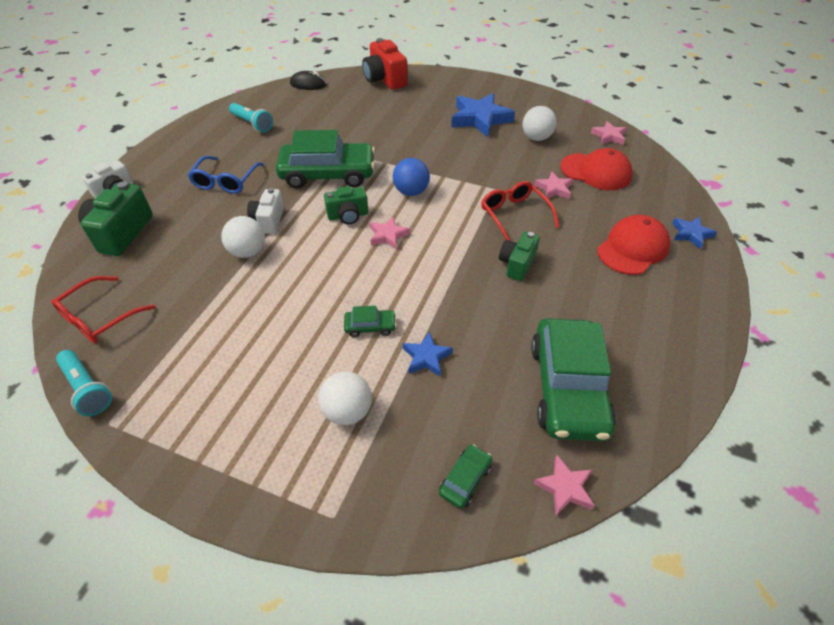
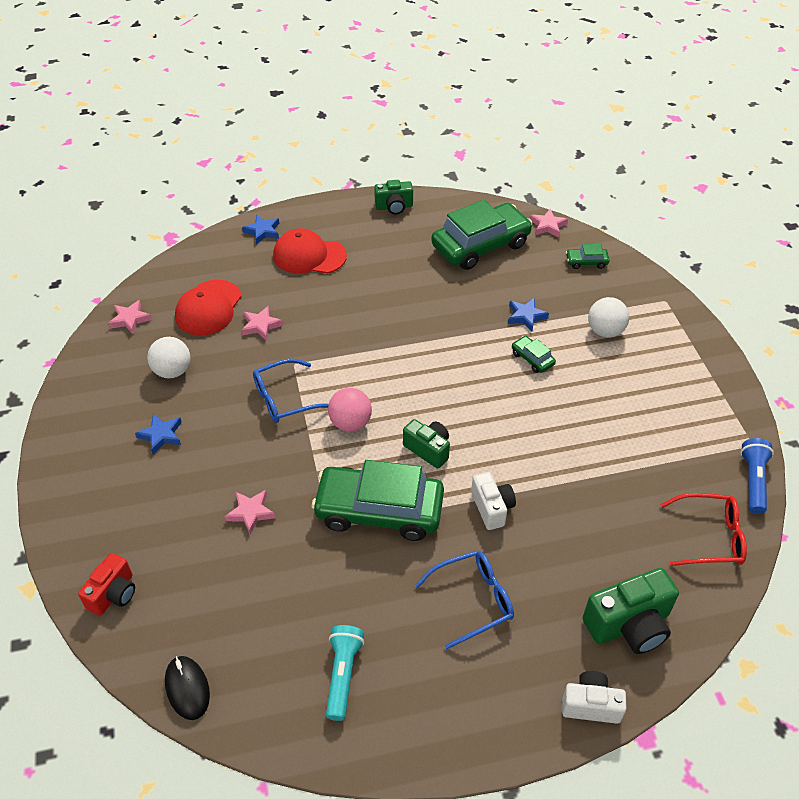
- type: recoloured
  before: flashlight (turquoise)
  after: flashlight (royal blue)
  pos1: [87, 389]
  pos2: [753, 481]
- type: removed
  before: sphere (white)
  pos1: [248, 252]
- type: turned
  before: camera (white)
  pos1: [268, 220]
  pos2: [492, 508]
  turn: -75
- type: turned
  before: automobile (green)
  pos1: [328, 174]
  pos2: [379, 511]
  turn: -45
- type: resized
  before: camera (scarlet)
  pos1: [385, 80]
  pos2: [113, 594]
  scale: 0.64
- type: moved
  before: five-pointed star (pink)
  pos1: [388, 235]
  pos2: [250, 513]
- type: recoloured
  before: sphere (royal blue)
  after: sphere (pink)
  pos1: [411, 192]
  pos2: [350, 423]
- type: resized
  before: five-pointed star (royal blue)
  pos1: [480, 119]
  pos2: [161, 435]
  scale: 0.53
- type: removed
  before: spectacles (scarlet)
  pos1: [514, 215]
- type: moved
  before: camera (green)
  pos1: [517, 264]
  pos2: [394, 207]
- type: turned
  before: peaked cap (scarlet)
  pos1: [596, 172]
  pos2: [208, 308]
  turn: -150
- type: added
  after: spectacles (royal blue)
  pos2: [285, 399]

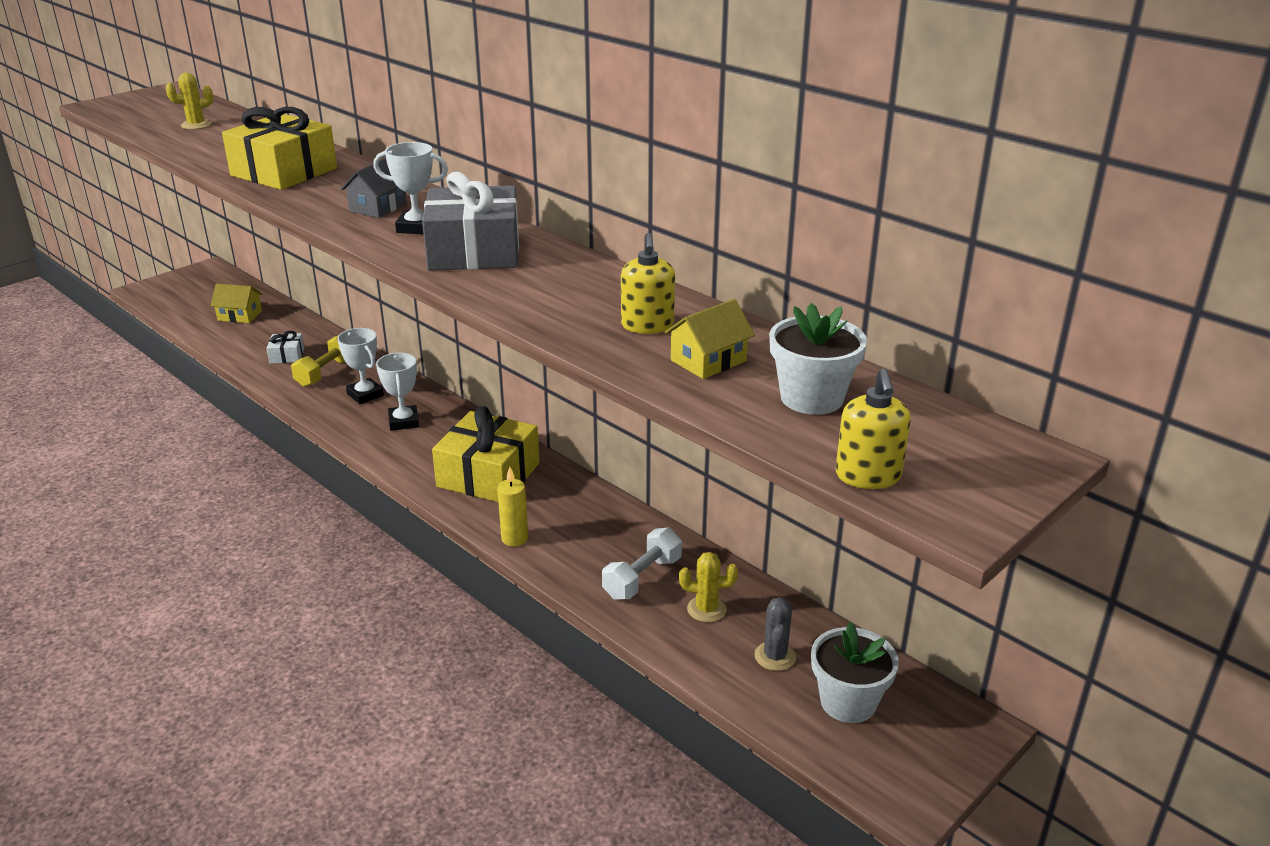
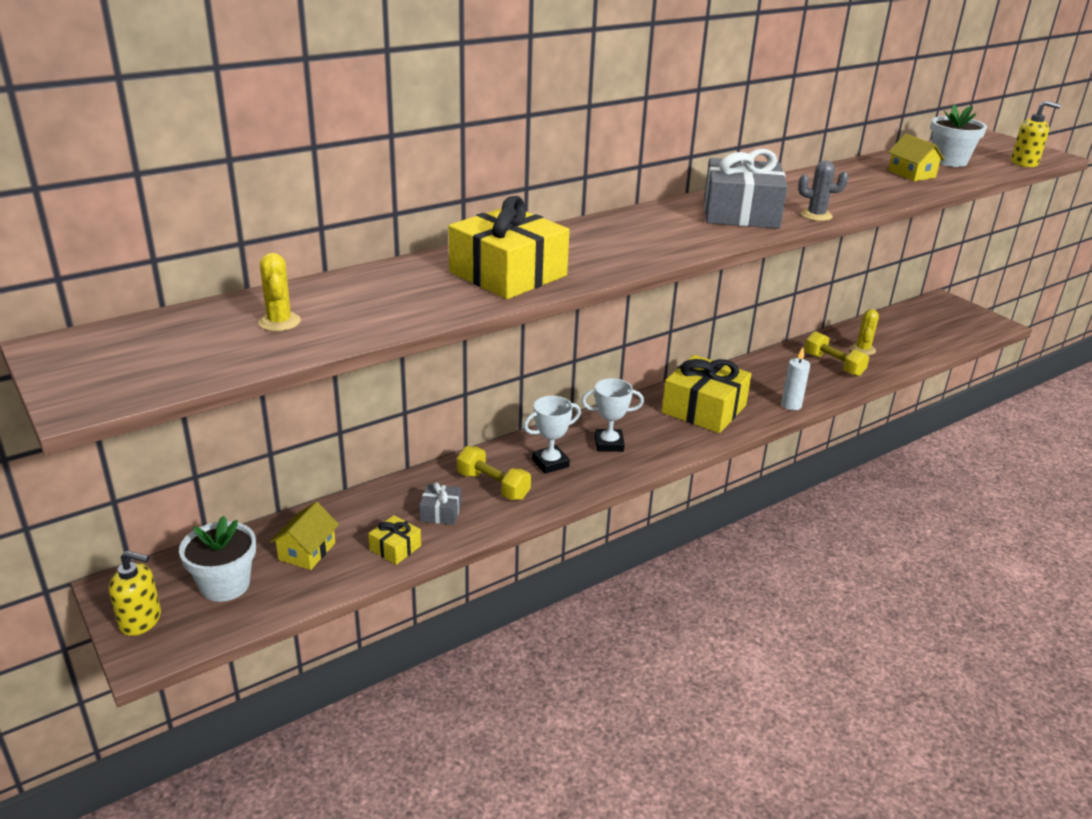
- type: recoloured
  before: wrapped gift (white)
  after: wrapped gift (ash-grey)
  pos1: [287, 356]
  pos2: [440, 512]
- type: removed
  before: house (ash-grey)
  pos1: [378, 207]
- type: removed
  before: trophy (white)
  pos1: [417, 227]
- type: recoloured
  before: candle (golden)
  after: candle (white)
  pos1: [514, 538]
  pos2: [791, 405]
- type: recoloured
  before: hand weight (white)
  after: hand weight (golden)
  pos1: [642, 578]
  pos2: [833, 365]
- type: moved
  before: soap pump (golden)
  pos1: [647, 326]
  pos2: [141, 620]
- type: moved
  before: saguaro cactus (ash-grey)
  pos1: [775, 656]
  pos2: [816, 215]
- type: moved
  before: flower pot (white)
  pos1: [848, 702]
  pos2: [225, 585]
- type: added
  after: wrapped gift (golden)
  pos2: [395, 548]

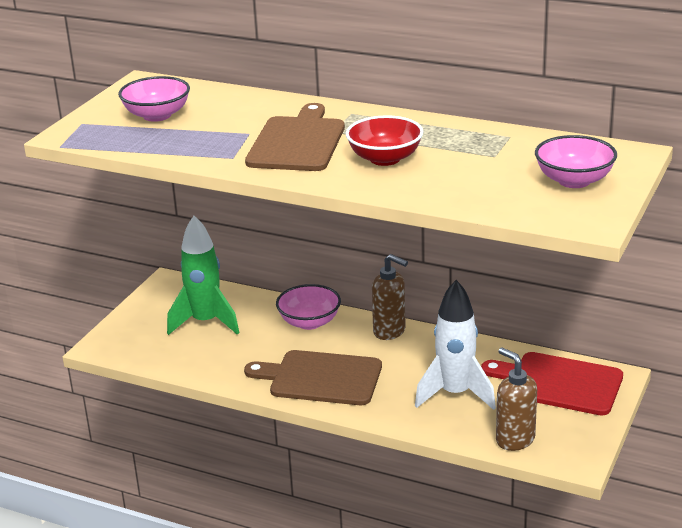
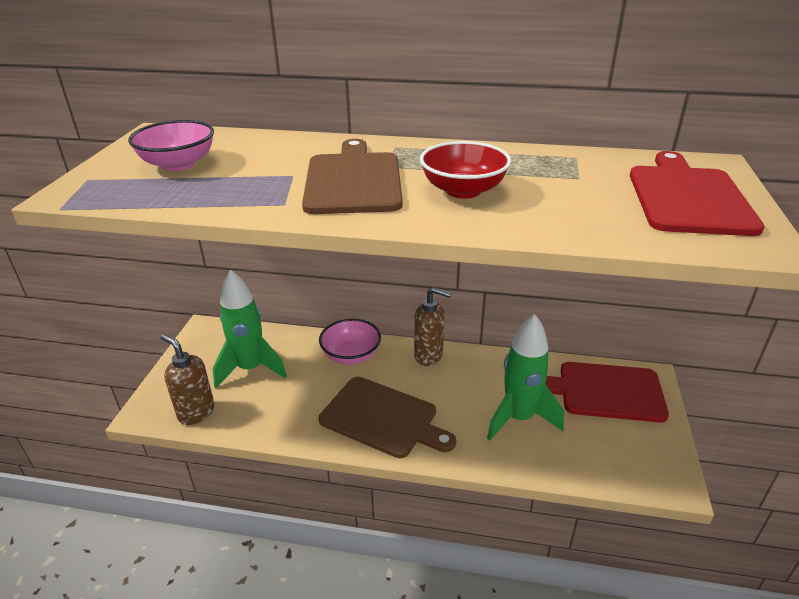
- type: turned
  before: cutting board (brown)
  pos1: [320, 378]
  pos2: [383, 418]
  turn: -150
- type: recoloured
  before: rocket (white)
  after: rocket (green)
  pos1: [455, 394]
  pos2: [519, 418]
- type: moved
  before: soap pump (brown)
  pos1: [514, 440]
  pos2: [196, 412]
- type: replaced
  before: serving bowl (pink)
  after: cutting board (scarlet)
  pos1: [574, 181]
  pos2: [688, 197]

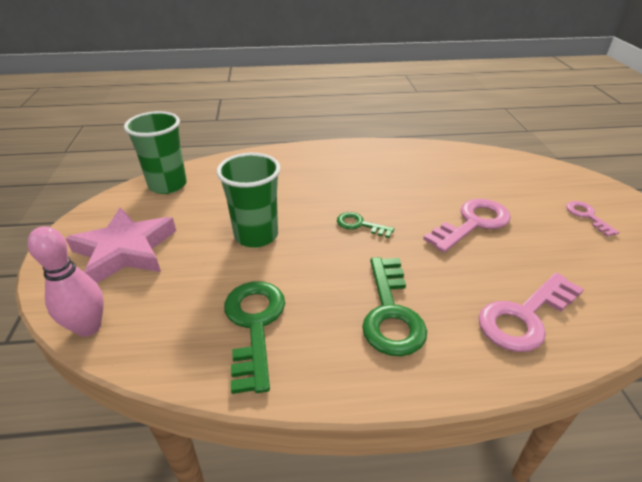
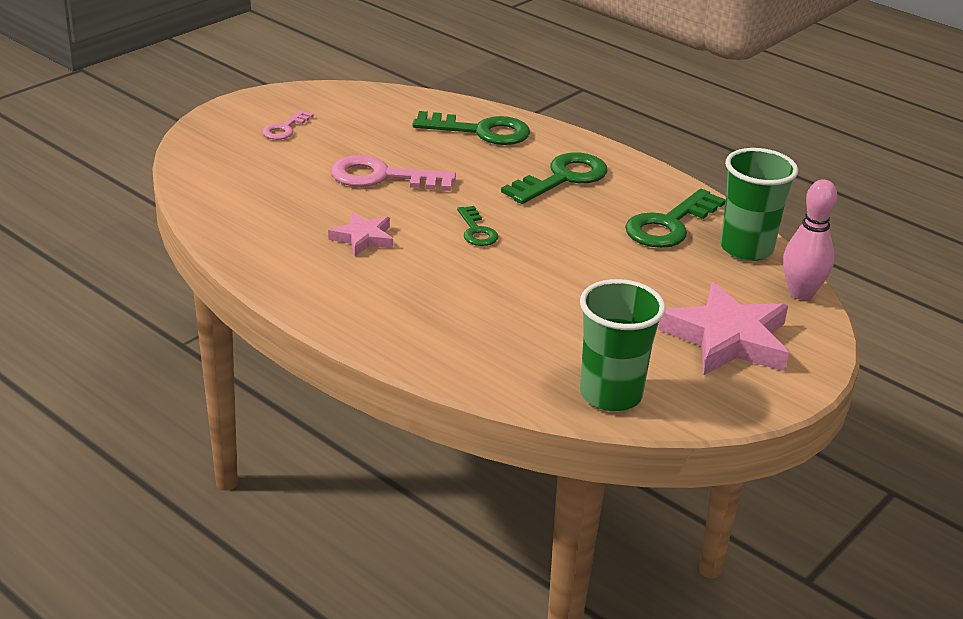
- type: moved
  before: tumbler (green)
  pos1: [256, 235]
  pos2: [746, 248]
- type: recoloured
  before: latchkey (pink)
  after: latchkey (green)
  pos1: [525, 316]
  pos2: [480, 131]
- type: added
  after: five-pointed star (pink)
  pos2: [363, 238]

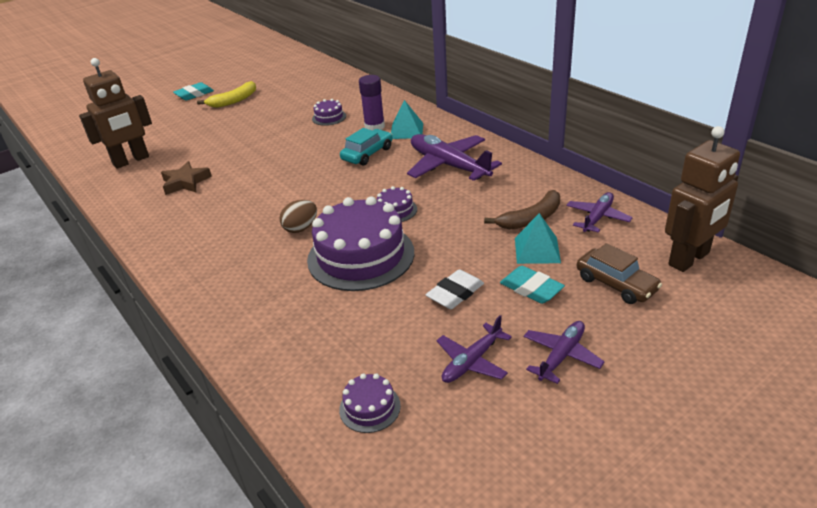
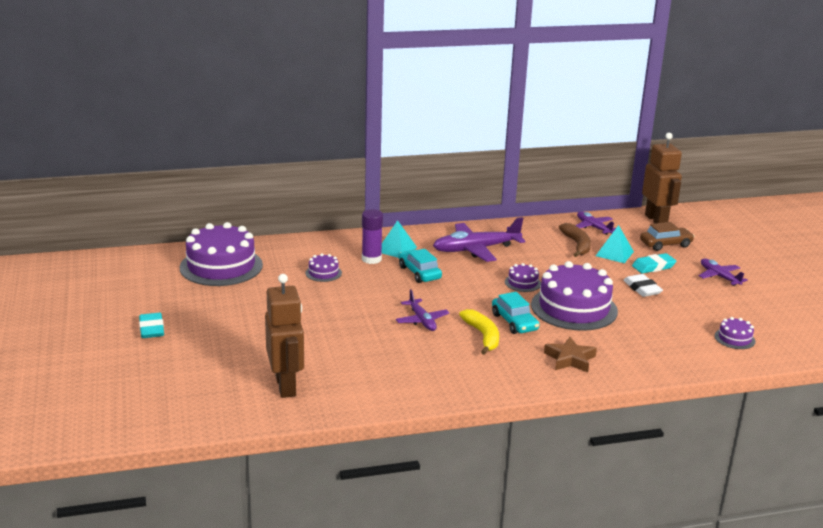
- type: moved
  before: five-pointed star (brown)
  pos1: [185, 182]
  pos2: [570, 359]
- type: moved
  before: banana (golden)
  pos1: [234, 101]
  pos2: [483, 336]
- type: replaced
  before: toy egg (brown)
  after: automobile (turquoise)
  pos1: [301, 228]
  pos2: [514, 322]
- type: moved
  before: plane (royal purple)
  pos1: [472, 361]
  pos2: [421, 320]
- type: added
  after: cake (royal purple)
  pos2: [221, 266]

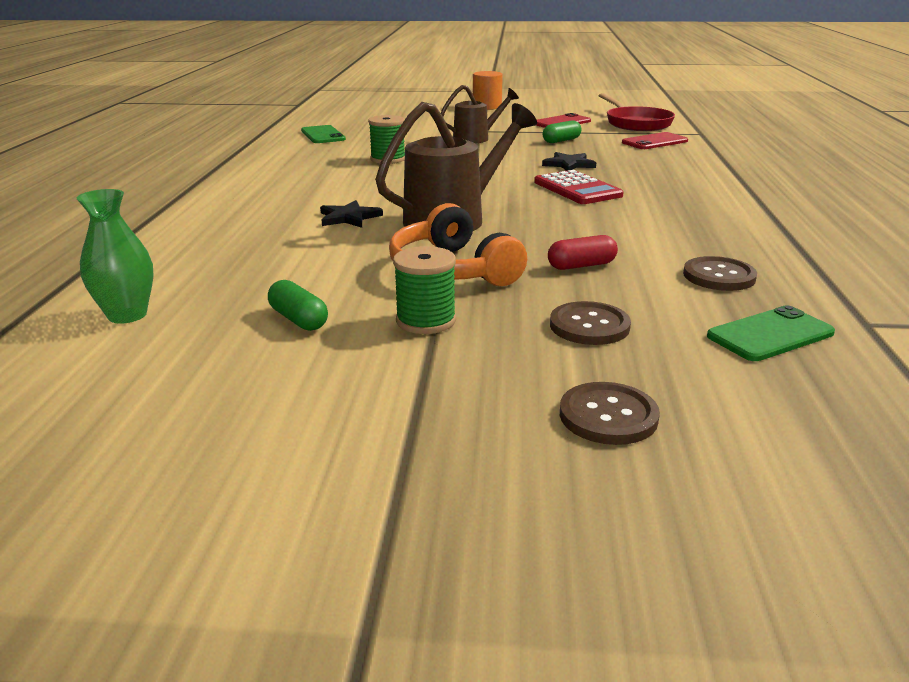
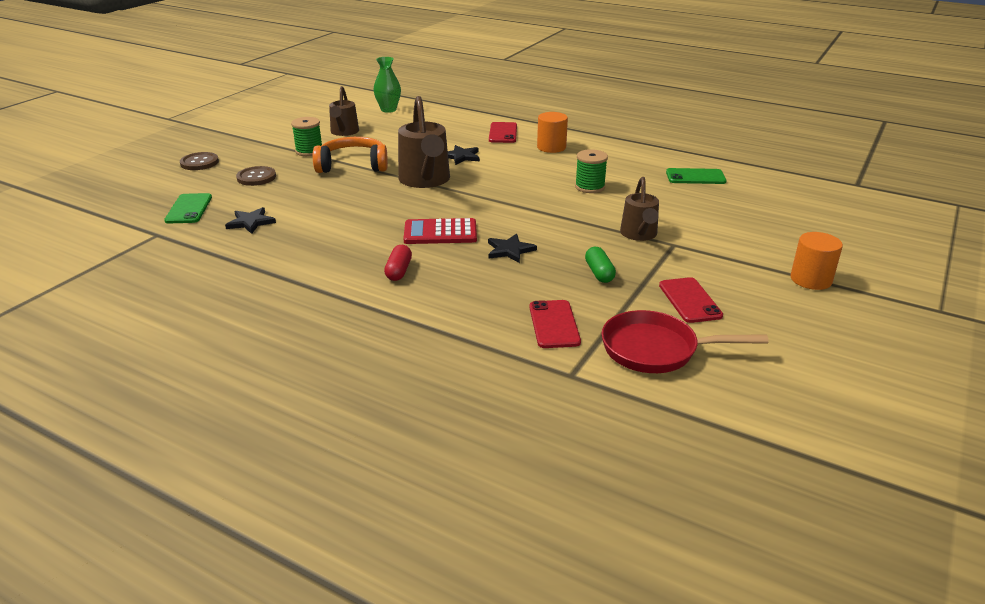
- type: replaced
  before: pill shape (green)
  after: watering pot (brown)
  pos1: [298, 319]
  pos2: [344, 132]
- type: moved
  before: pill shape (scarlet)
  pos1: [581, 265]
  pos2: [399, 271]
- type: replaced
  before: button (brown)
  after: five-pointed star (jet-black)
  pos1: [719, 276]
  pos2: [251, 222]
- type: added
  after: smartphone (scarlet)
  pos2: [503, 133]
- type: added
  after: cylinder (orange-coloured)
  pos2: [551, 147]

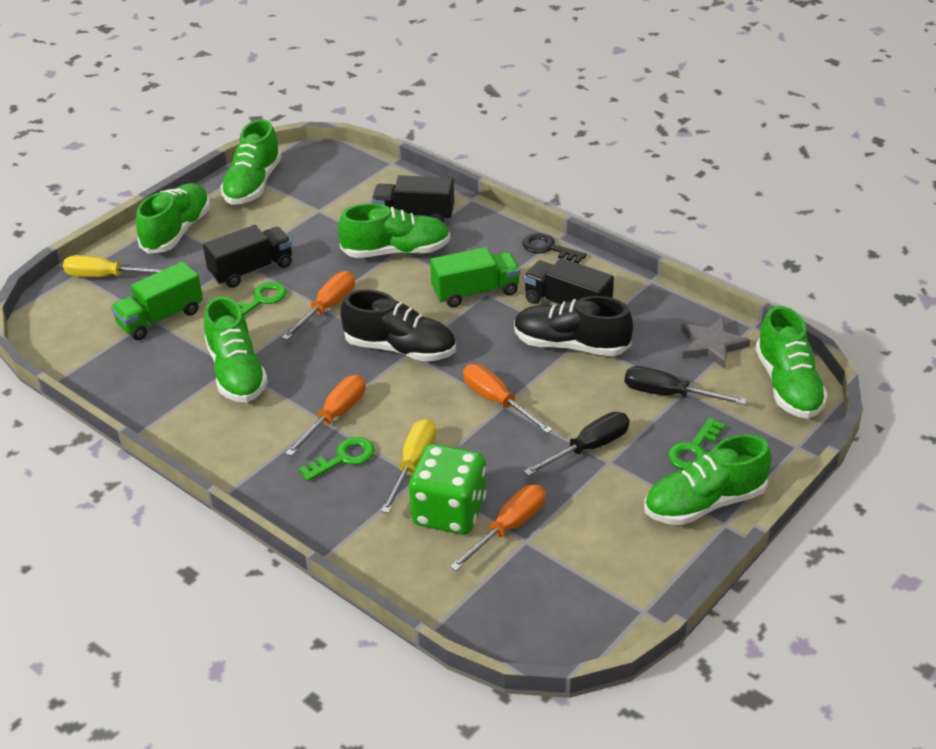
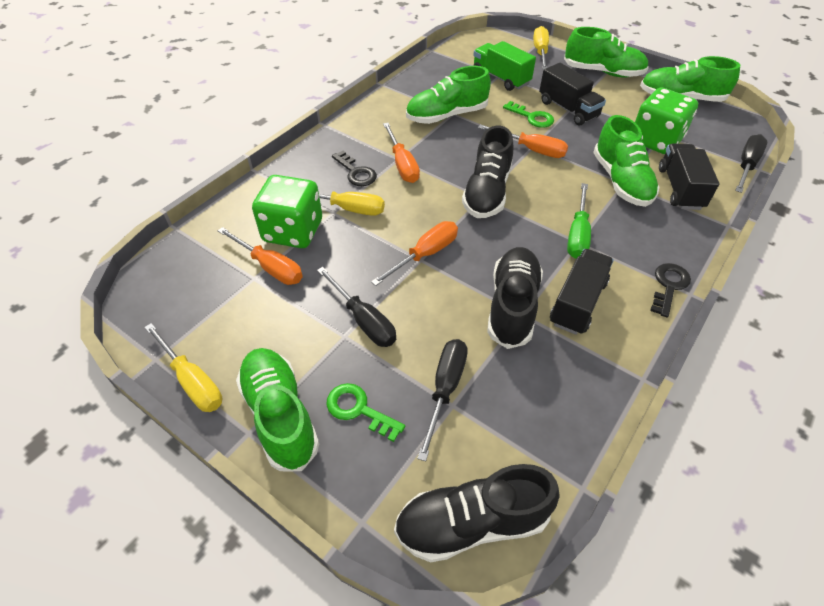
- type: turned
  before: flat screwdriver (orange-coloured)
  pos1: [335, 416]
  pos2: [402, 164]
  turn: 45
- type: recoloured
  before: latchkey (green)
  after: latchkey (jet-black)
  pos1: [344, 458]
  pos2: [356, 172]
- type: replaced
  before: truck (green)
  after: flat screwdriver (green)
  pos1: [475, 292]
  pos2: [578, 234]
- type: removed
  before: five-pointed star (ash-grey)
  pos1: [711, 345]
- type: recoloured
  before: shoe (green)
  after: shoe (jet-black)
  pos1: [788, 386]
  pos2: [471, 522]
- type: added
  after: flat screwdriver (golden)
  pos2: [192, 381]
- type: added
  after: dice (green)
  pos2: [655, 140]
- type: added
  after: flat screwdriver (jet-black)
  pos2: [746, 165]

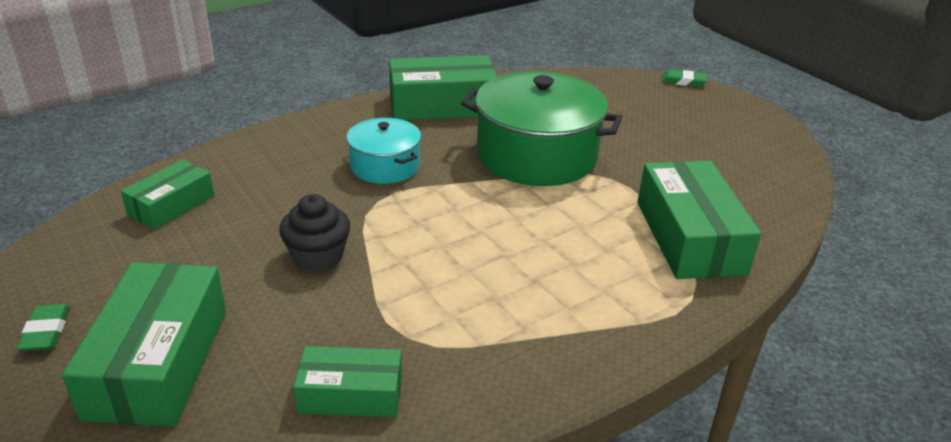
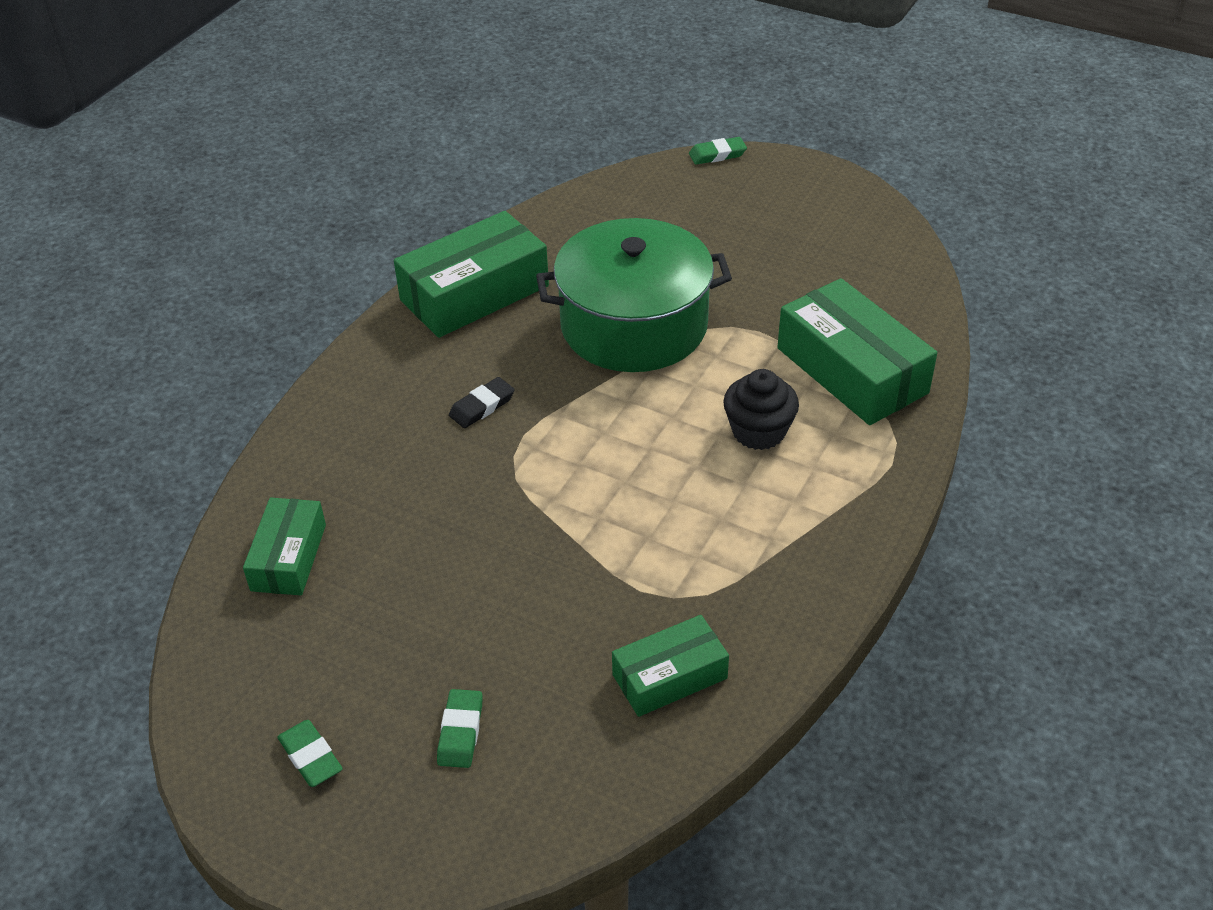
- type: replaced
  before: package (green)
  after: eraser (green)
  pos1: [159, 362]
  pos2: [460, 732]
- type: moved
  before: fairy cake (jet-black)
  pos1: [318, 257]
  pos2: [758, 431]
- type: replaced
  before: stockpot (turquoise)
  after: eraser (jet-black)
  pos1: [385, 166]
  pos2: [482, 406]

